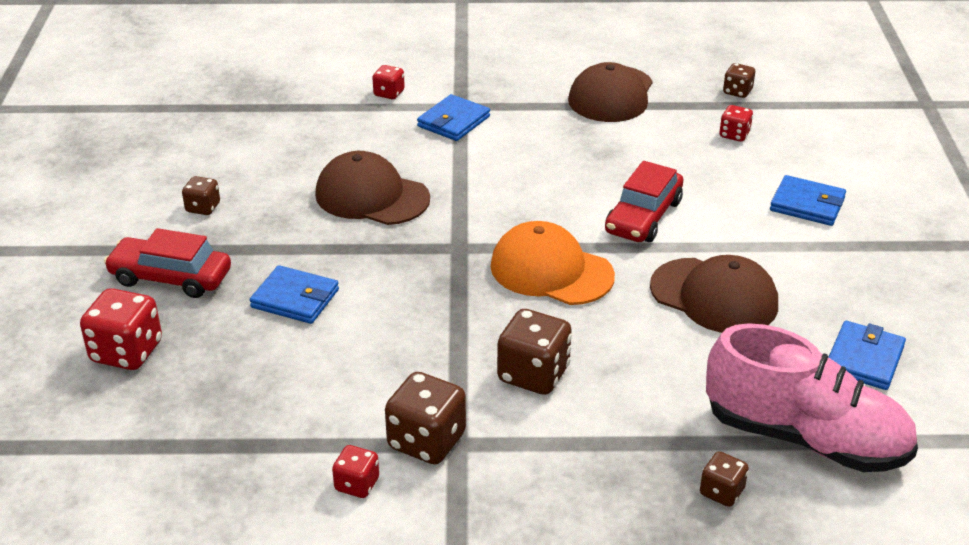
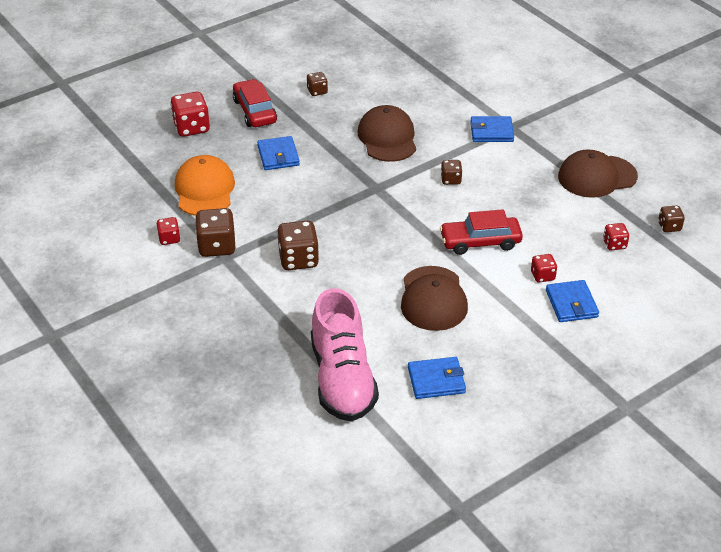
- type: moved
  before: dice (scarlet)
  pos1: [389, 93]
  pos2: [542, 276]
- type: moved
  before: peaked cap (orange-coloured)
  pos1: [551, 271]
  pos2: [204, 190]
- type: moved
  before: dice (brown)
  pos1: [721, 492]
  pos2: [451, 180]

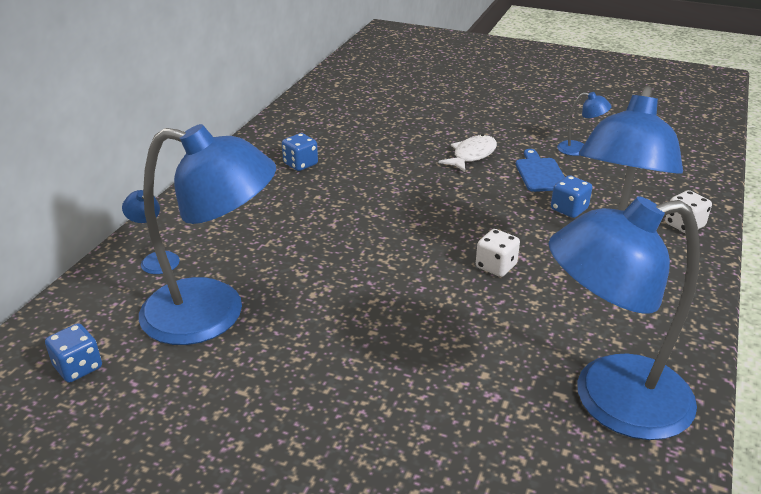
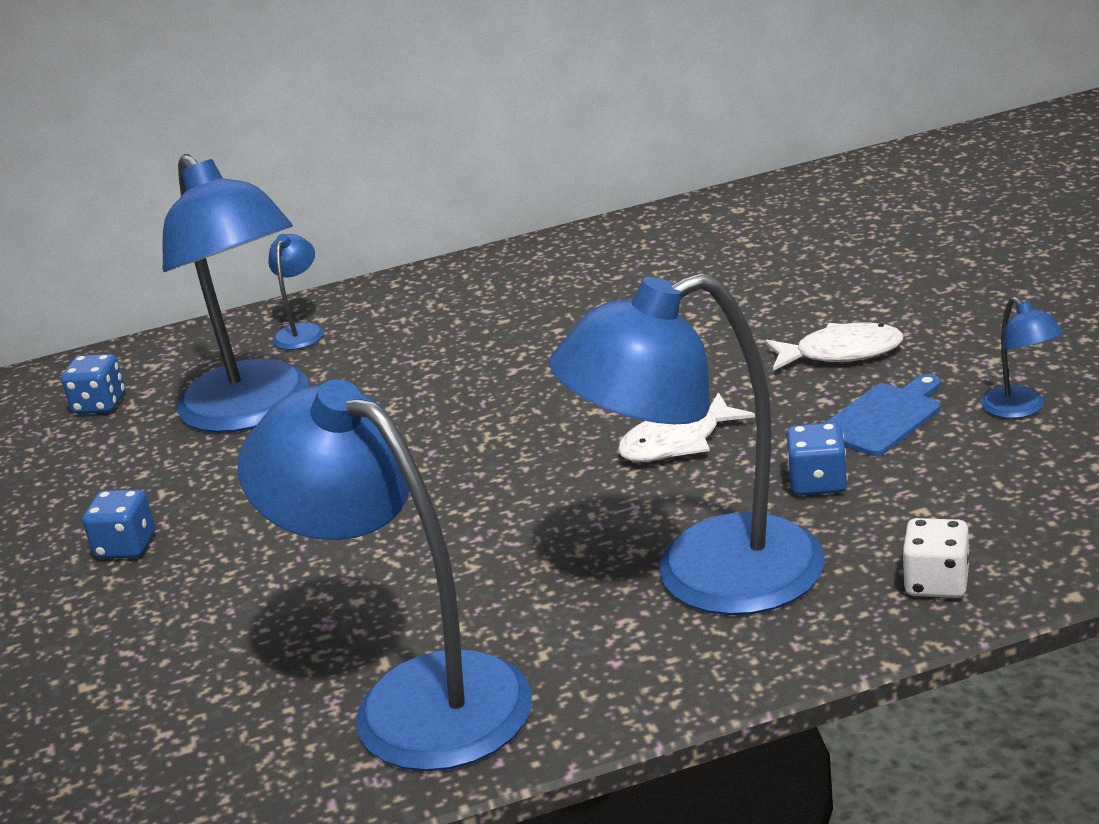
- type: moved
  before: dice (royal blue)
  pos1: [300, 164]
  pos2: [126, 546]
- type: removed
  before: dice (white)
  pos1: [496, 266]
- type: added
  after: fish figure (white)
  pos2: [677, 442]

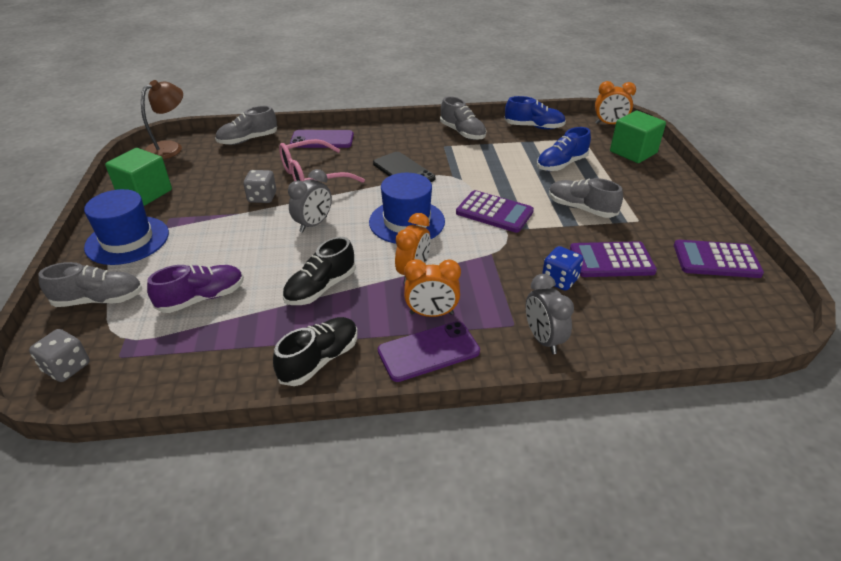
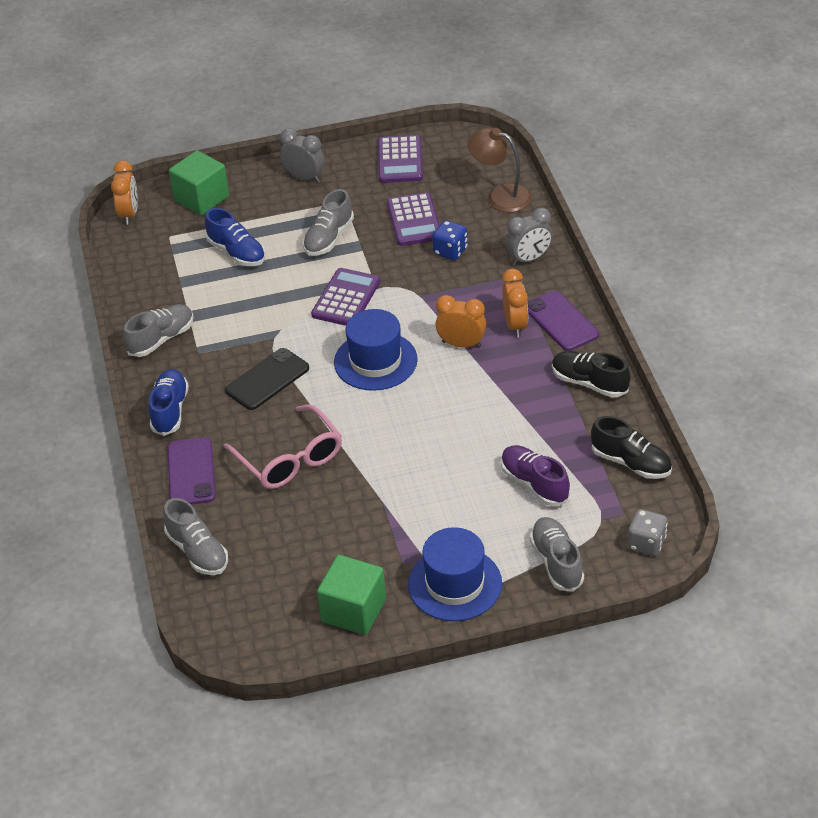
- type: moved
  before: desk lamp (brown)
  pos1: [170, 147]
  pos2: [500, 196]
- type: removed
  before: dice (ash-grey)
  pos1: [262, 197]
- type: moved
  before: shoe (jet-black)
  pos1: [320, 288]
  pos2: [631, 463]
- type: moved
  before: bedside clock (ash-grey)
  pos1: [313, 224]
  pos2: [304, 177]
- type: moved
  before: shoe (royal blue)
  pos1: [534, 127]
  pos2: [170, 410]

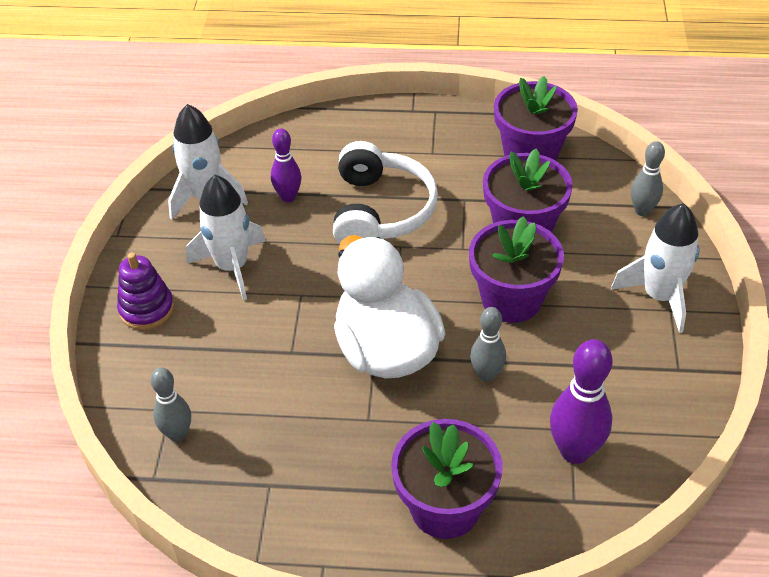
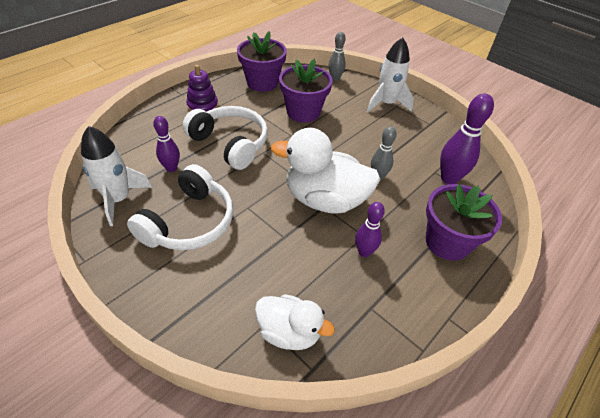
- type: moved
  before: ring stacker (royal purple)
  pos1: [147, 309]
  pos2: [203, 106]
- type: replaced
  before: tenpin (ash-grey)
  after: rubber duck (white)
  pos1: [178, 434]
  pos2: [289, 332]
- type: replaced
  before: rocket (white)
  after: over-ear headphones (white)
  pos1: [232, 266]
  pos2: [189, 222]
- type: removed
  before: flower pot (royal purple)
  pos1: [511, 299]
- type: added
  after: tenpin (royal purple)
  pos2: [364, 252]

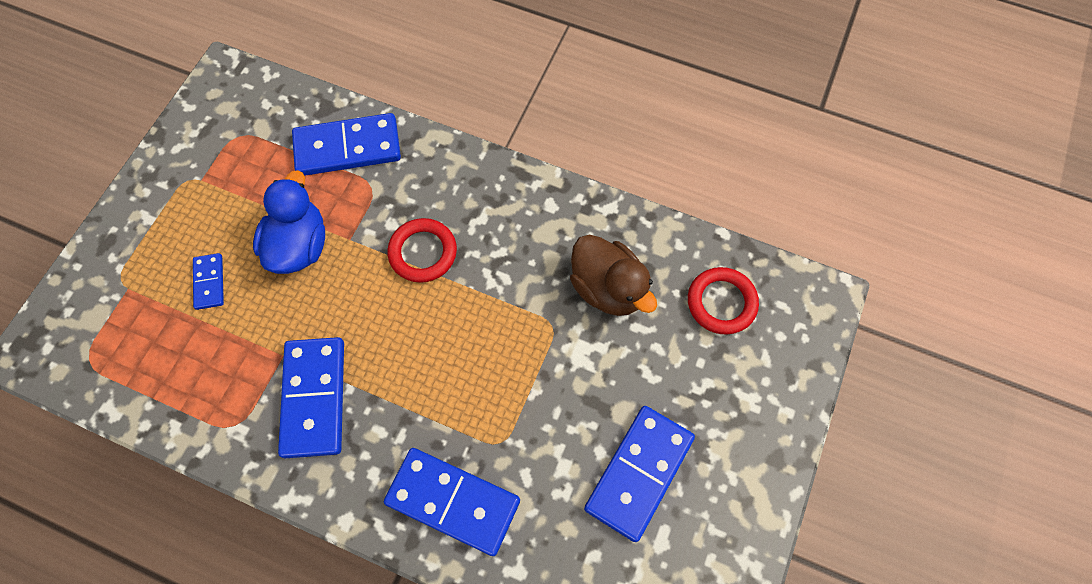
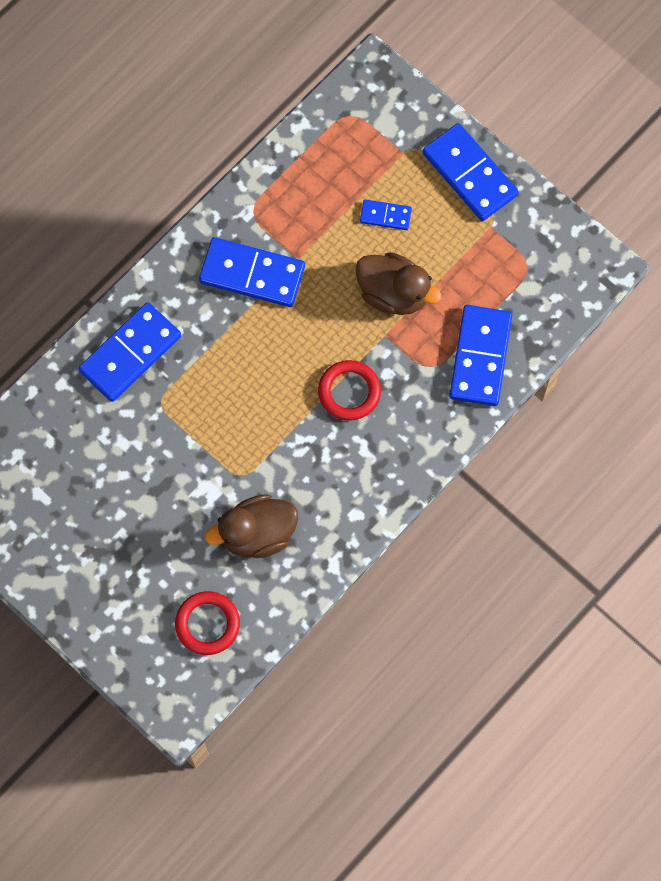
- type: recoloured
  before: rubber duck (royal blue)
  after: rubber duck (brown)
  pos1: [299, 245]
  pos2: [394, 293]
- type: moved
  before: domino (royal blue)
  pos1: [639, 473]
  pos2: [470, 174]

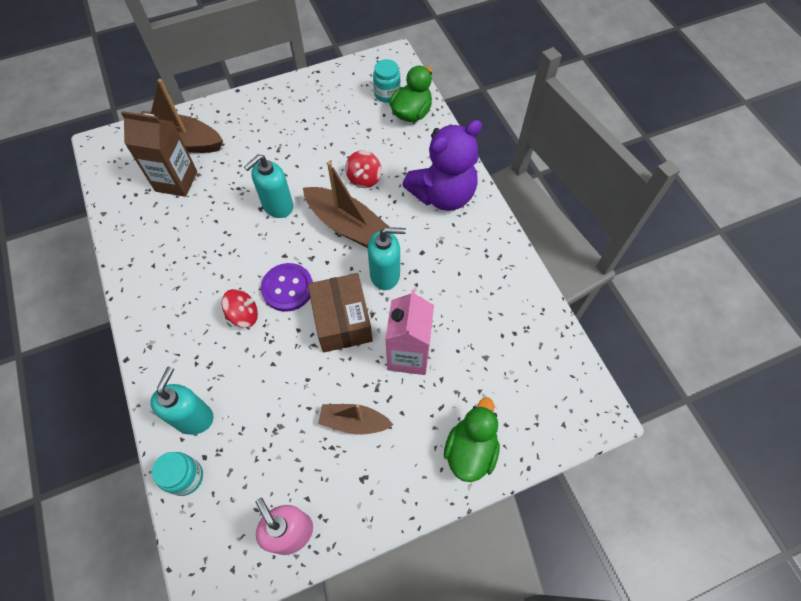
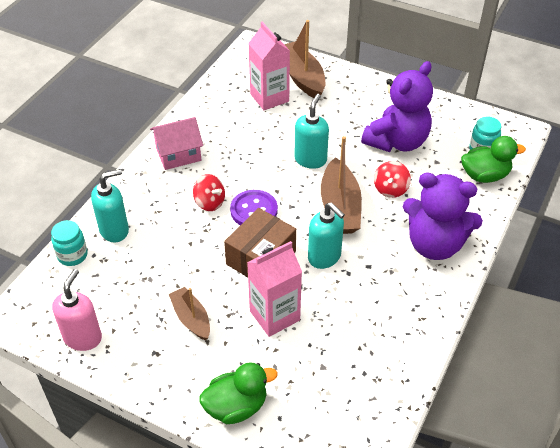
- type: recoloured
  before: carton (brown)
  after: carton (pink)
  pos1: [176, 181]
  pos2: [269, 98]
- type: turned
  before: soap pump (turquoise)
  pos1: [277, 206]
  pos2: [310, 159]
  turn: 105
- type: turned
  before: toy top (scarlet)
  pos1: [364, 178]
  pos2: [390, 189]
  turn: -45
- type: added
  after: house (pink)
  pos2: [178, 154]
- type: added
  after: teddy bear (royal purple)
  pos2: [397, 142]

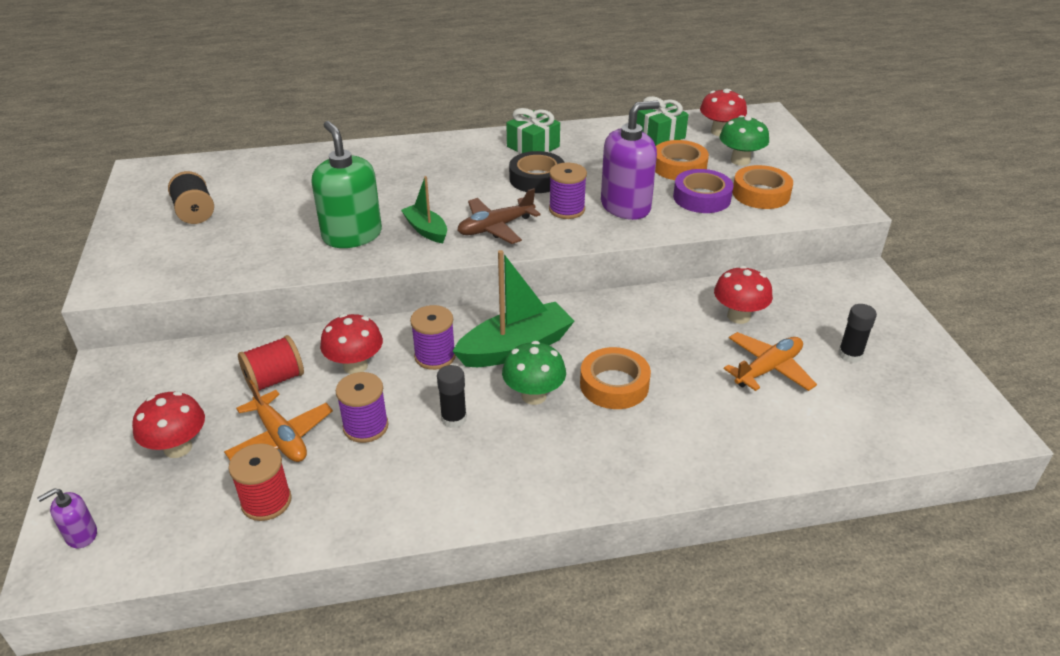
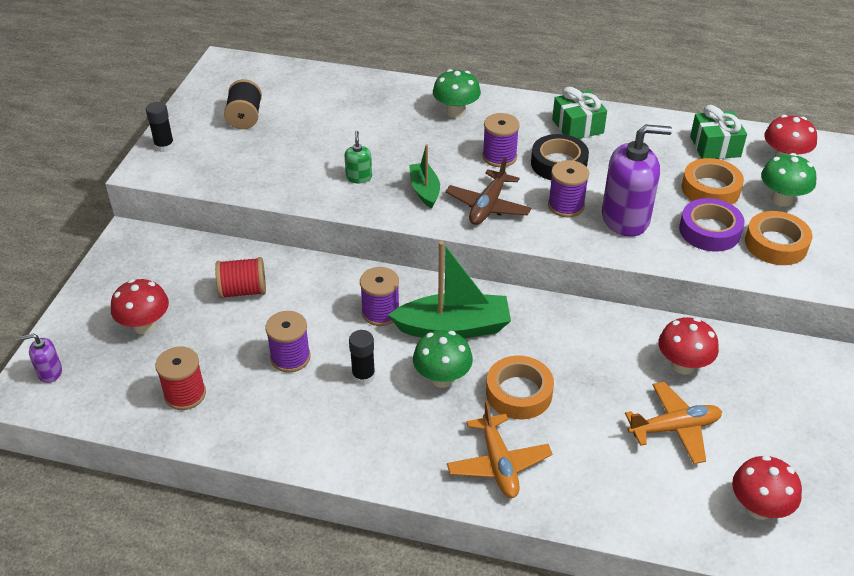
- type: moved
  before: plane (orange-coloured)
  pos1: [281, 437]
  pos2: [498, 464]
- type: resized
  before: soap pump (green)
  pos1: [352, 235]
  pos2: [359, 177]
  scale: 0.46
- type: moved
  before: fungus (scarlet)
  pos1: [355, 366]
  pos2: [759, 508]
- type: turned
  before: plane (brown)
  pos1: [496, 227]
  pos2: [488, 206]
  turn: -60
- type: moved
  before: stick of glue (jet-black)
  pos1: [850, 355]
  pos2: [164, 146]
- type: added
  after: fungus (green)
  pos2: [456, 112]
- type: added
  after: bobbin (royal purple)
  pos2: [499, 157]

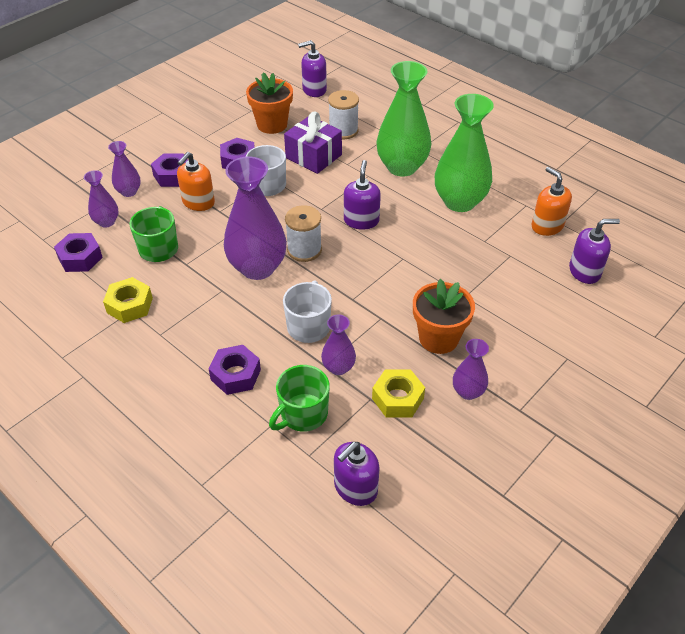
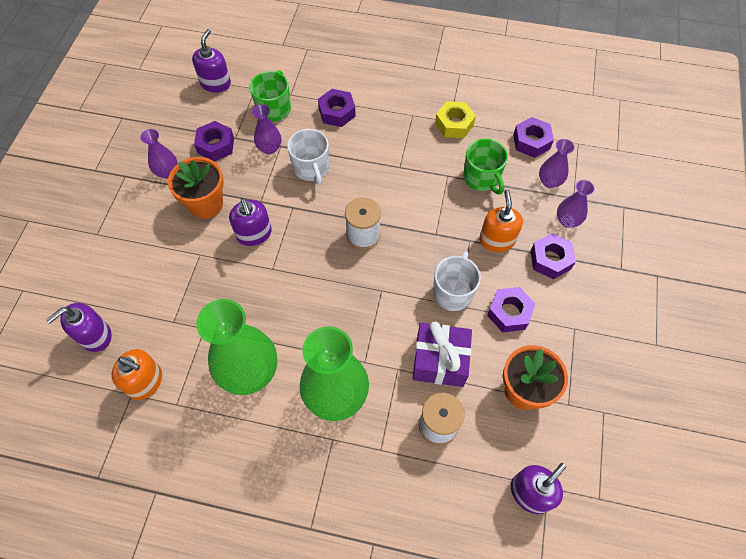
- type: removed
  before: tall vase (royal purple)
  pos1: [257, 267]
- type: moved
  before: soap pump (royal purple)
  pos1: [361, 220]
  pos2: [254, 234]
- type: recoloured
  before: hex nut (golden)
  after: hex nut (royal purple)
  pos1: [398, 398]
  pos2: [216, 145]

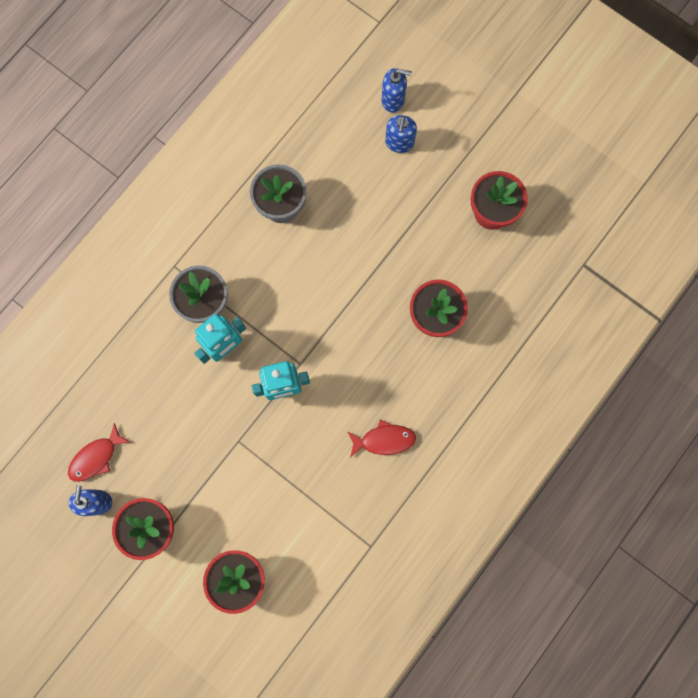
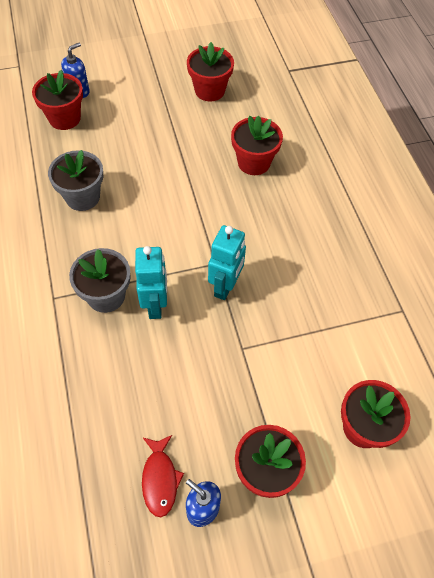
- type: removed
  before: fish figure (scarlet)
  pos1: [384, 440]
- type: removed
  before: soap pump (royal blue)
  pos1: [399, 143]
- type: added
  after: flower pot (scarlet)
  pos2: [64, 118]

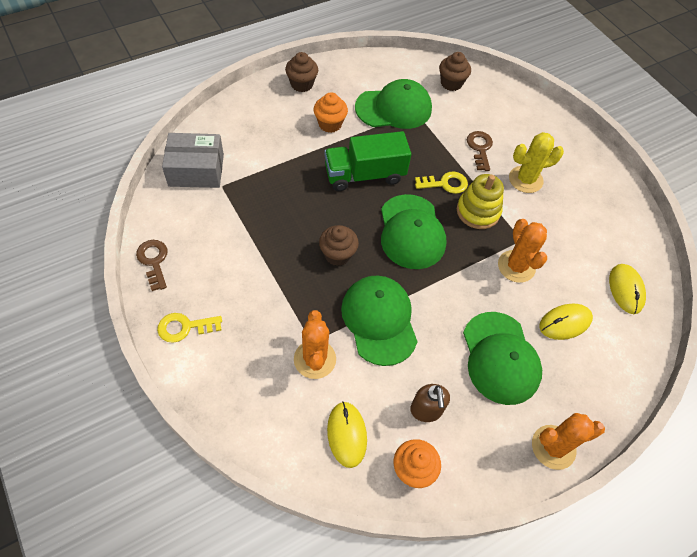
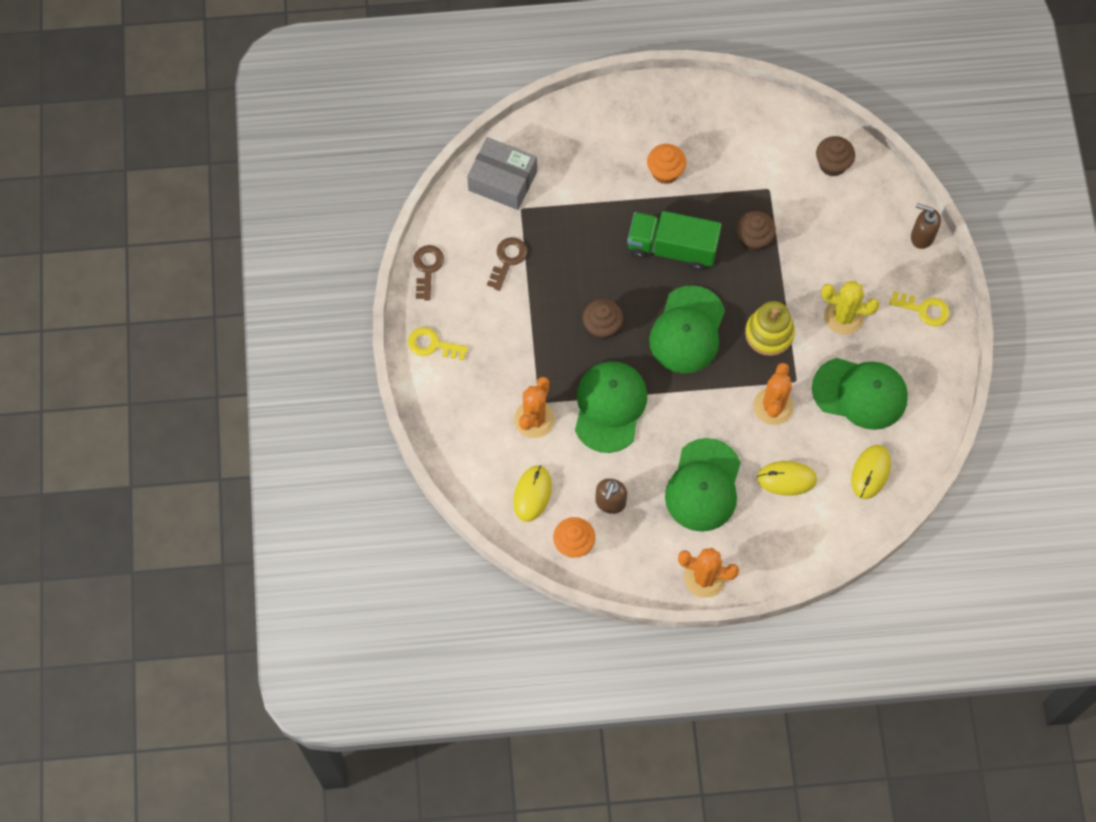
- type: moved
  before: fairy cake (brown)
  pos1: [302, 84]
  pos2: [753, 239]
- type: moved
  before: peaked cap (green)
  pos1: [394, 108]
  pos2: [860, 393]
- type: moved
  before: latchkey (golden)
  pos1: [445, 183]
  pos2: [924, 309]
- type: moved
  before: latchkey (brown)
  pos1: [479, 148]
  pos2: [507, 260]
- type: added
  after: soap pump (brown)
  pos2: [921, 236]

